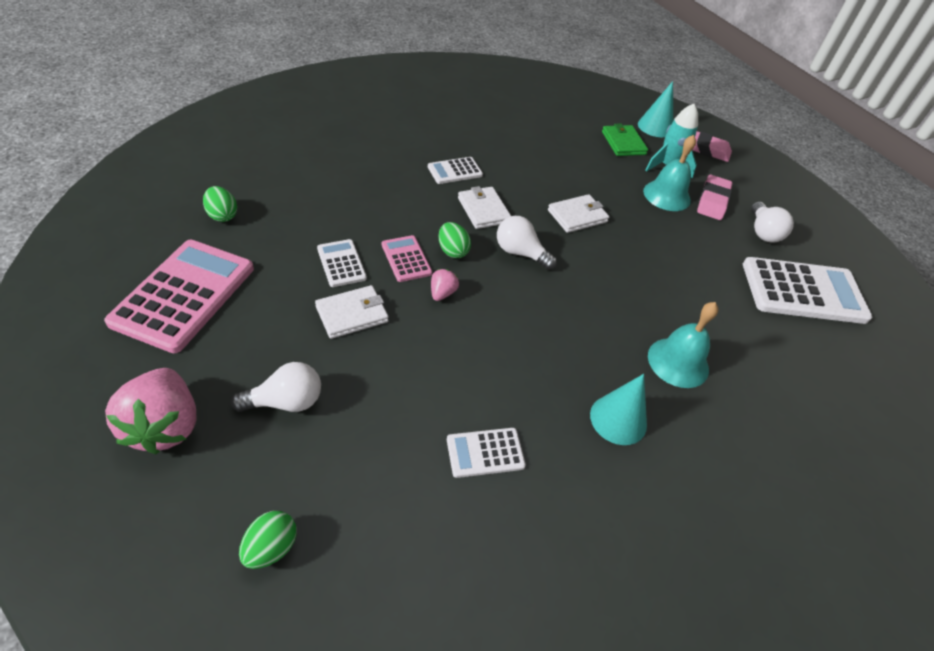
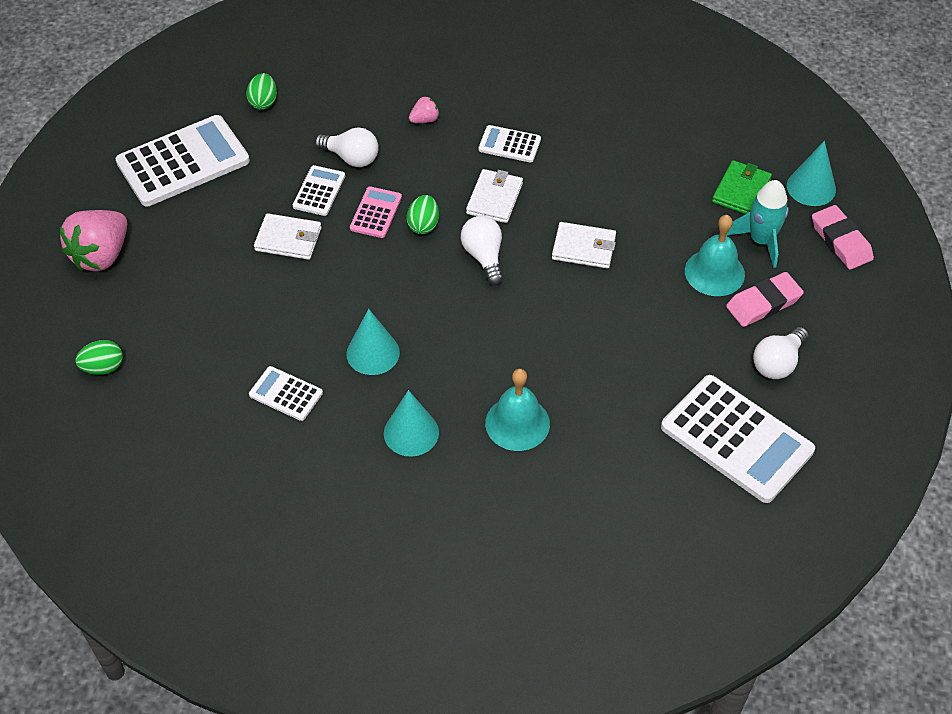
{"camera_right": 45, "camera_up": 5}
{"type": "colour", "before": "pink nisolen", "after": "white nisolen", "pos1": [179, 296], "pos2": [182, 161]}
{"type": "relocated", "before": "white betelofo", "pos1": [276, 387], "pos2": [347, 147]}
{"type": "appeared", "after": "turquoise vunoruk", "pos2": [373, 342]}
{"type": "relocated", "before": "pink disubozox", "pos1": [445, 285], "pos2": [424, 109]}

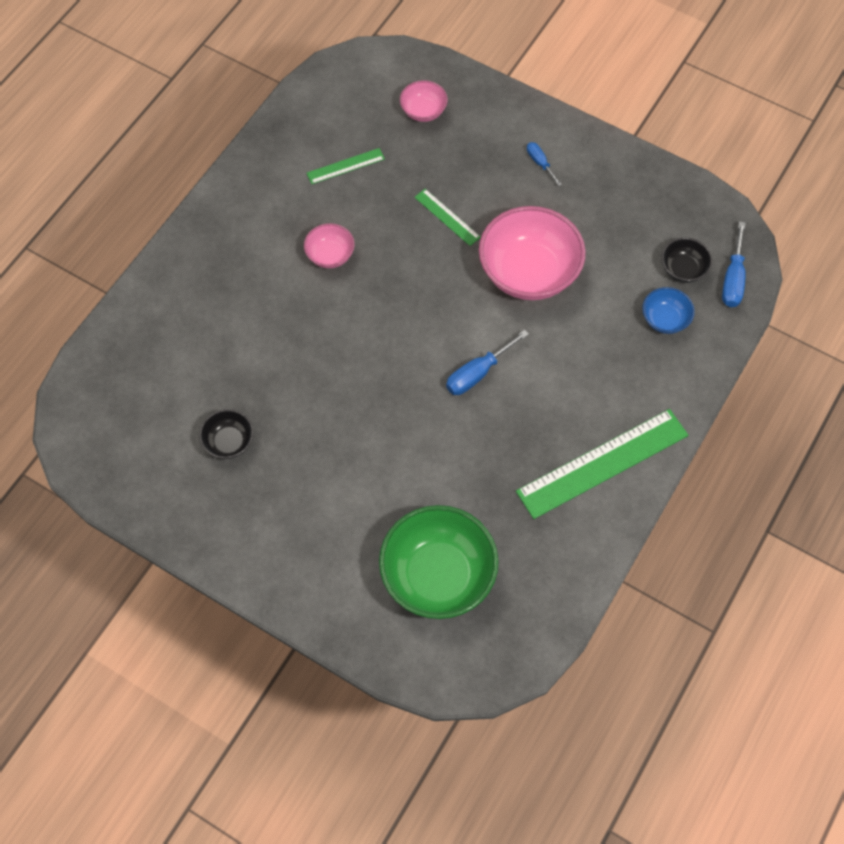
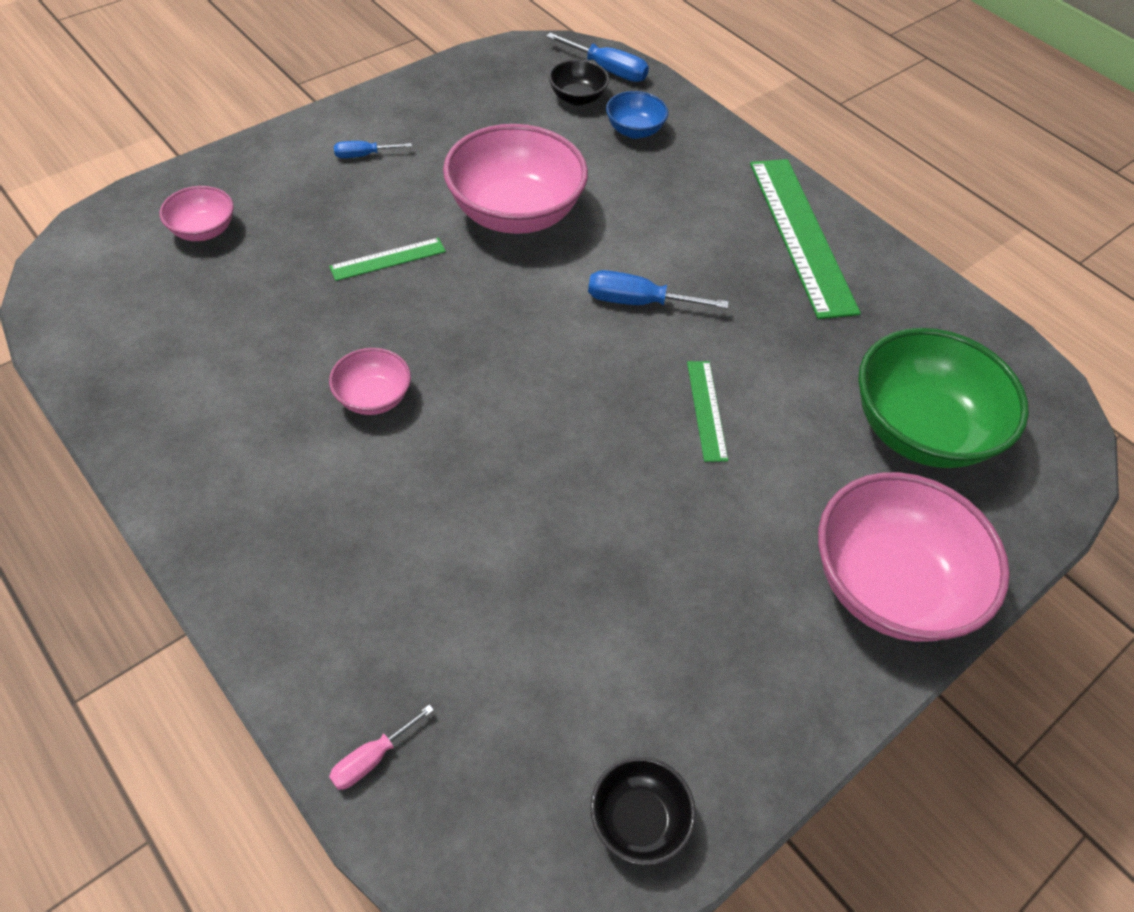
{"camera_right": -75, "camera_up": -10}
{"type": "appeared", "after": "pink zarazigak", "pos2": [381, 747]}
{"type": "spun", "before": "blue zarazigak", "pos1": [487, 362], "pos2": [658, 289], "turn": 120}
{"type": "relocated", "before": "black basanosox", "pos1": [226, 434], "pos2": [643, 811]}
{"type": "relocated", "before": "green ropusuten", "pos1": [345, 166], "pos2": [707, 411]}
{"type": "appeared", "after": "pink basanosox", "pos2": [914, 557]}

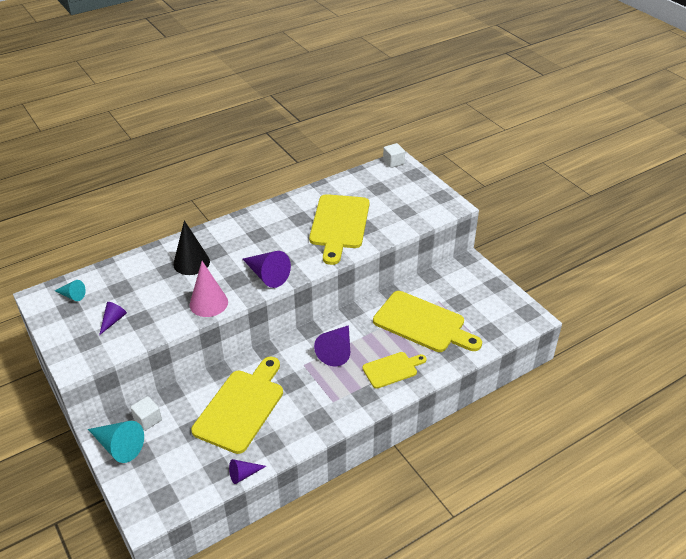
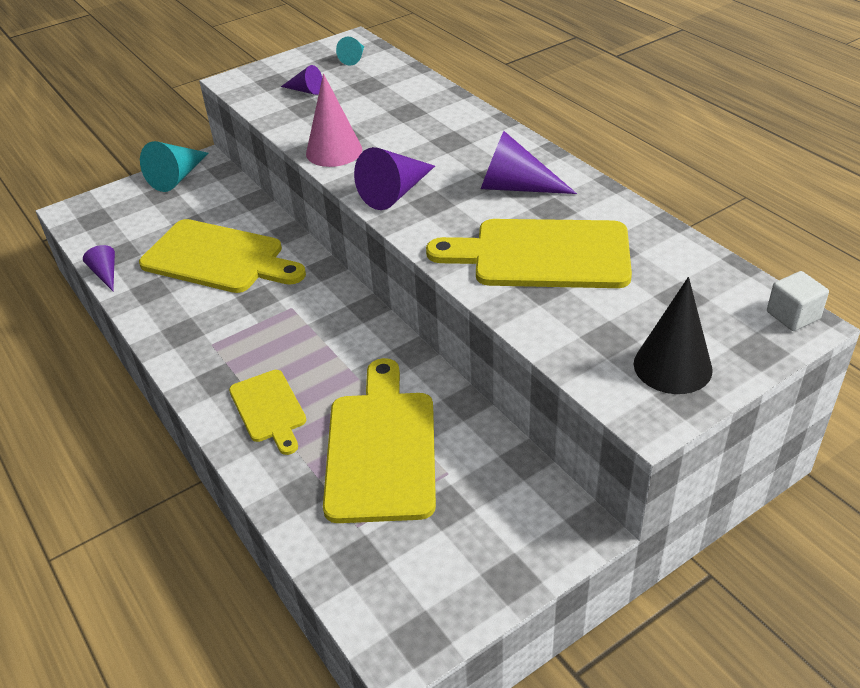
{"camera_right": 90, "camera_up": 0}
{"type": "spun", "before": "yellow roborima", "pos1": [427, 321], "pos2": [379, 440], "turn": 150}
{"type": "relocated", "before": "purple vunoruk", "pos1": [332, 346], "pos2": [529, 162]}
{"type": "relocated", "before": "black vunoruk", "pos1": [191, 248], "pos2": [673, 335]}
{"type": "missing", "before": "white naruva", "pos1": [146, 413]}

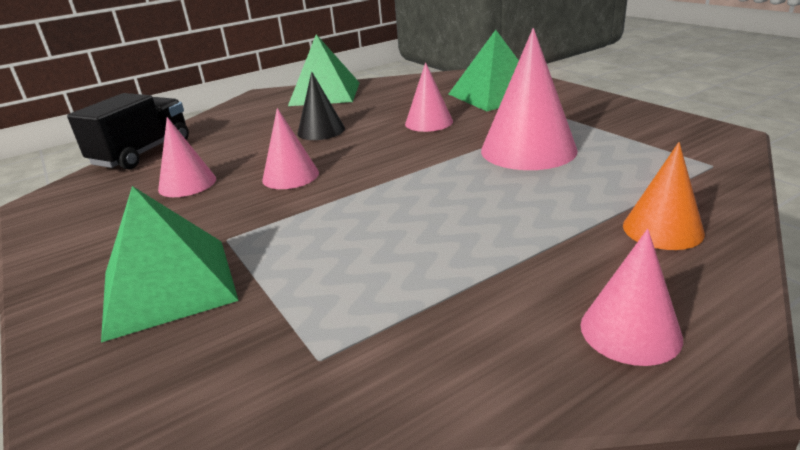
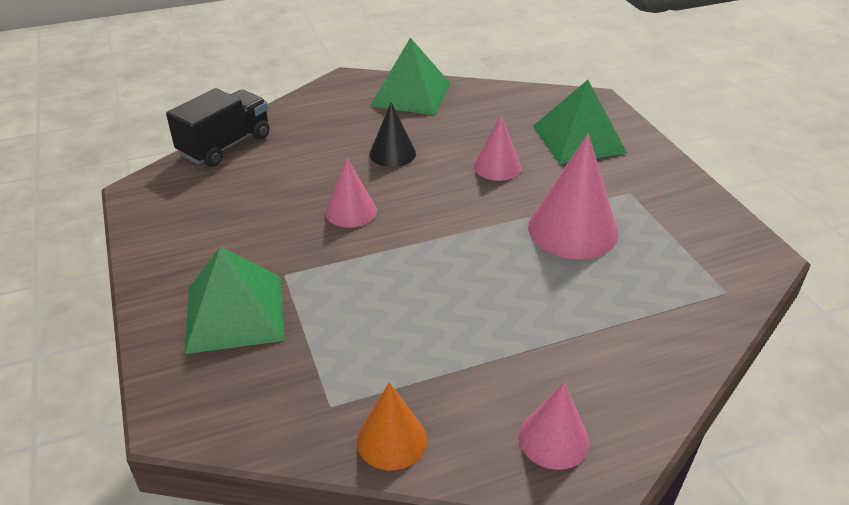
{"camera_right": 10, "camera_up": 10}
{"type": "relocated", "before": "orange vunoruk", "pos1": [664, 196], "pos2": [392, 426]}
{"type": "missing", "before": "pink vunoruk", "pos1": [187, 157]}

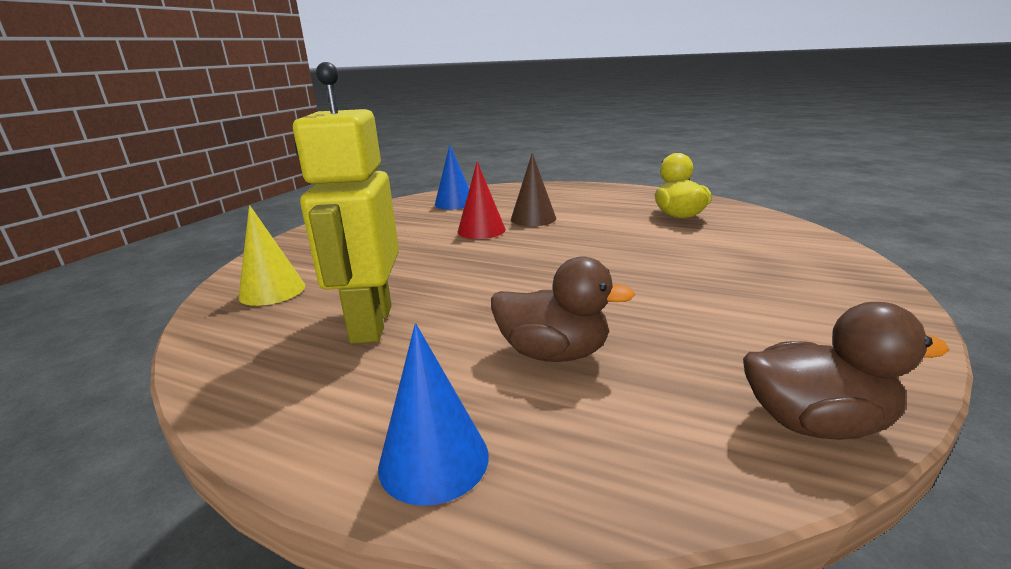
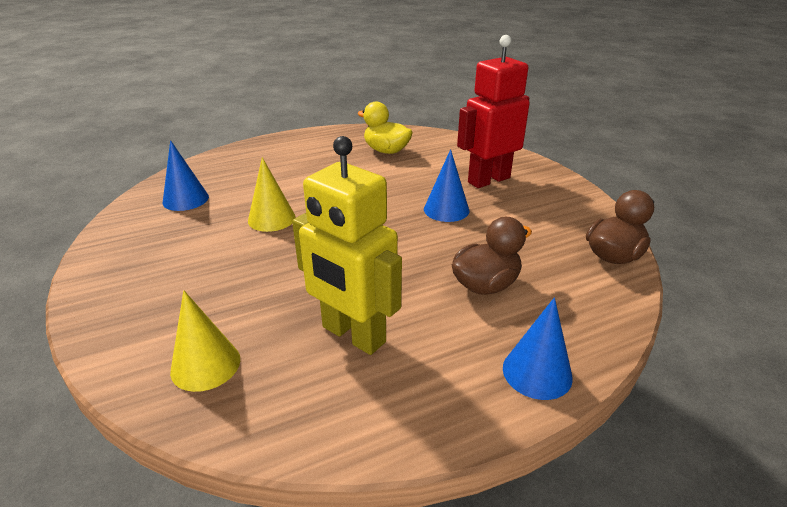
{"camera_right": -50, "camera_up": 10}
{"type": "colour", "before": "red vunoruk", "after": "yellow vunoruk", "pos1": [482, 200], "pos2": [271, 194]}
{"type": "appeared", "after": "blue vunoruk", "pos2": [446, 185]}
{"type": "appeared", "after": "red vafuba", "pos2": [493, 111]}
{"type": "missing", "before": "brown vunoruk", "pos1": [533, 189]}

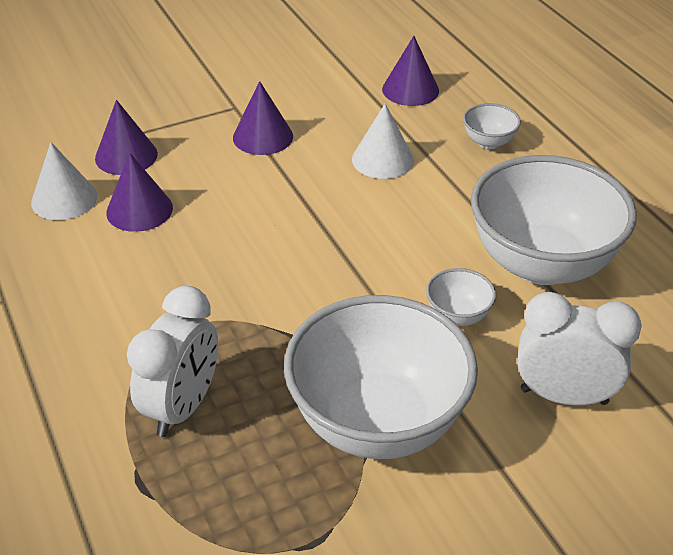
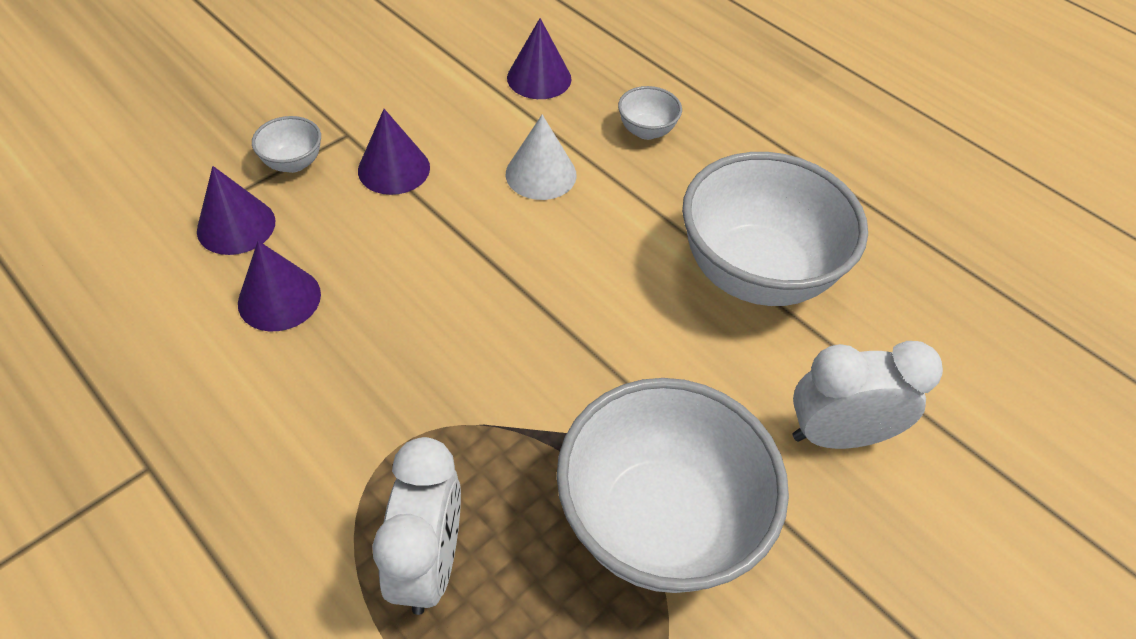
{"camera_right": -20, "camera_up": 10}
{"type": "relocated", "before": "white basanosox", "pos1": [461, 297], "pos2": [286, 144]}
{"type": "missing", "before": "white vunoruk", "pos1": [64, 181]}

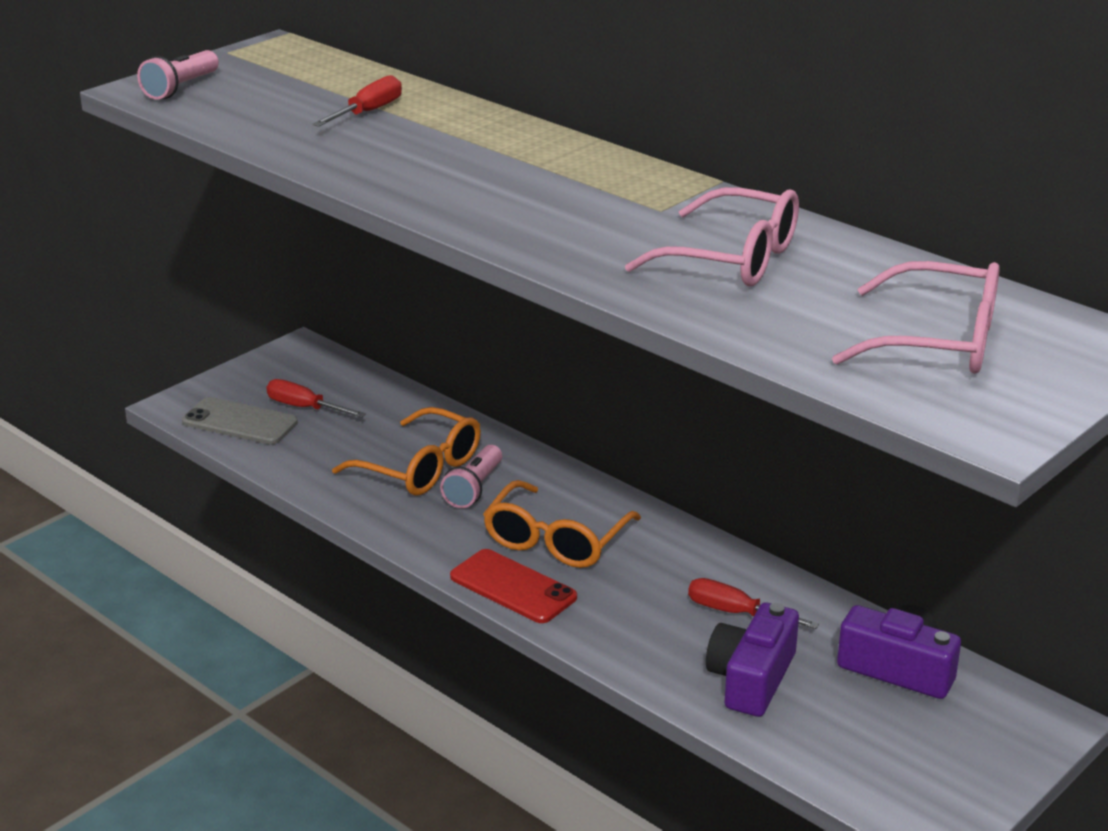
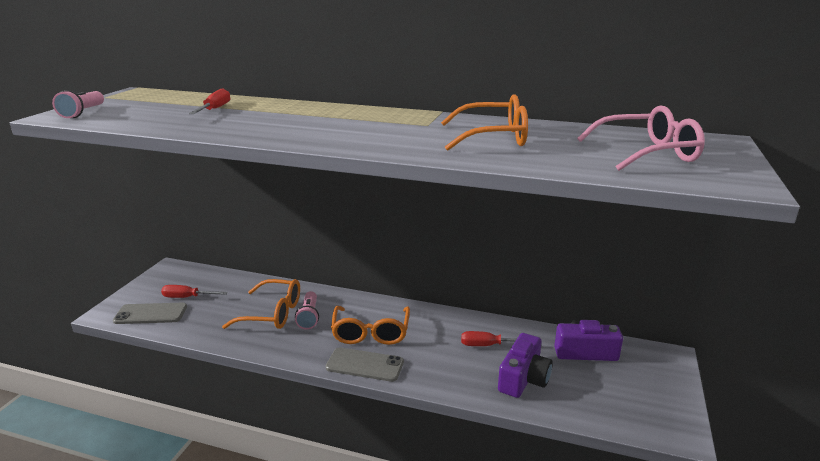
{"camera_right": -25, "camera_up": -5}
{"type": "colour", "before": "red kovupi", "after": "grey kovupi", "pos1": [513, 586], "pos2": [365, 364]}
{"type": "colour", "before": "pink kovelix", "after": "orange kovelix", "pos1": [712, 236], "pos2": [484, 122]}
{"type": "spun", "before": "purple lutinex", "pos1": [752, 660], "pos2": [525, 365], "turn": -150}

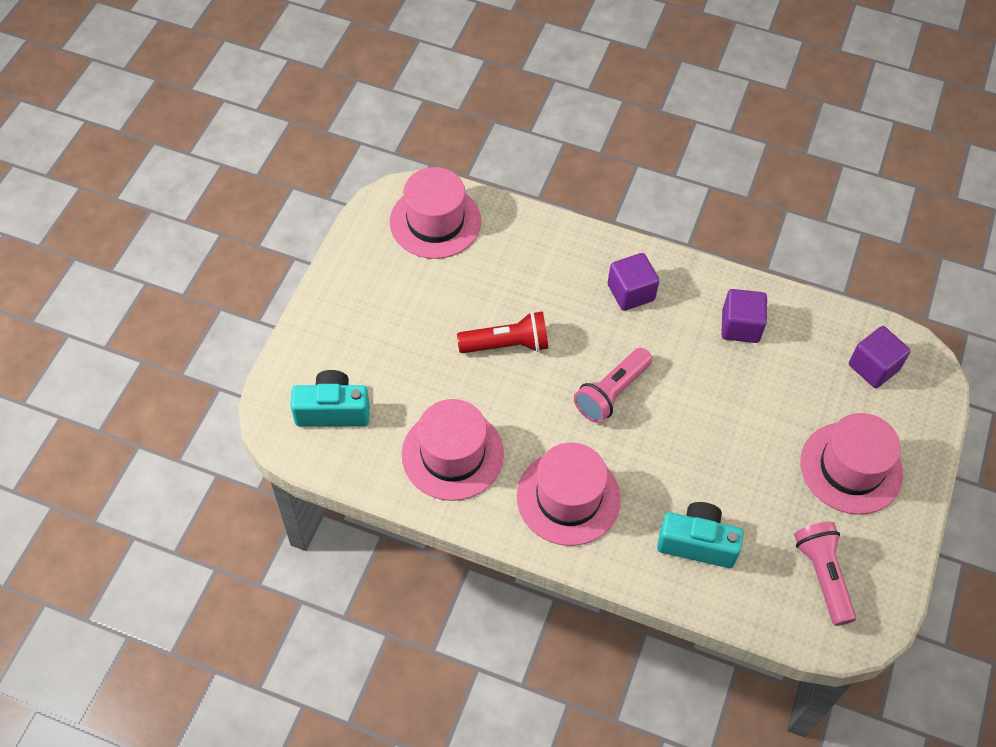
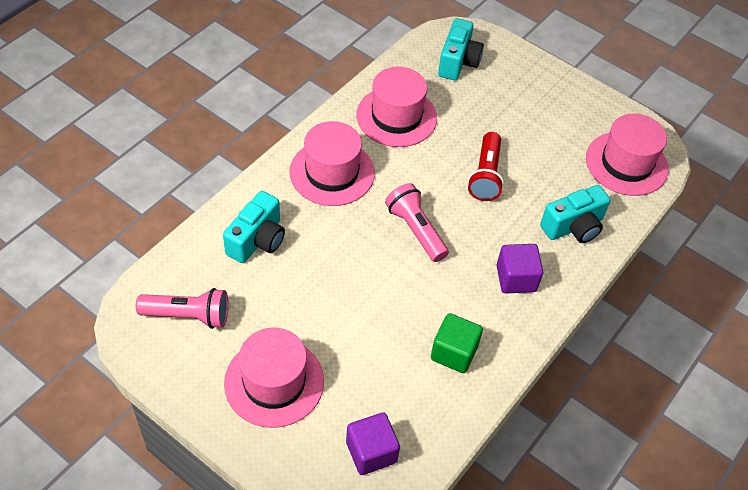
{"camera_right": 105, "camera_up": -5}
{"type": "colour", "before": "purple naruva", "after": "green naruva", "pos1": [744, 316], "pos2": [457, 343]}
{"type": "appeared", "after": "turquoise lutinex", "pos2": [575, 214]}

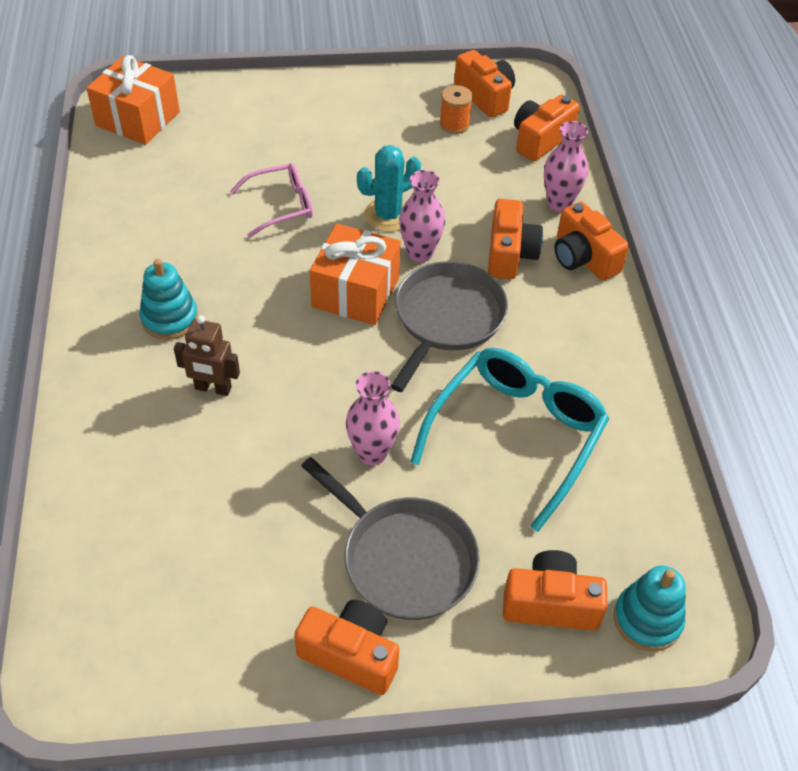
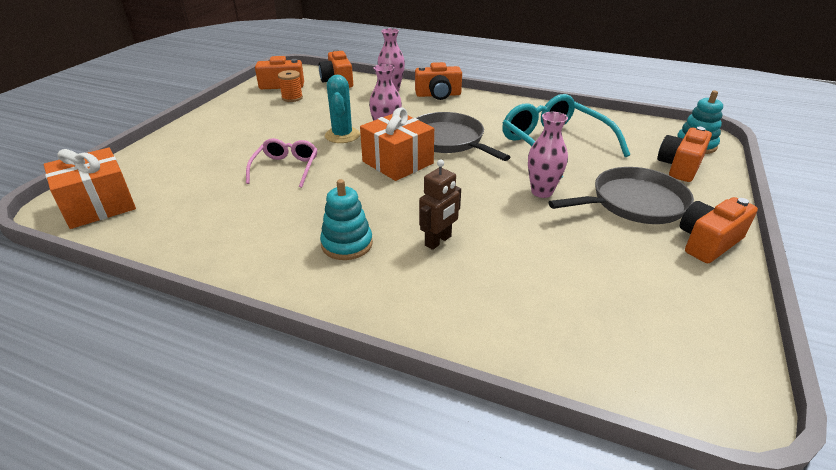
{"camera_right": -60, "camera_up": -15}
{"type": "missing", "before": "orange lutinex", "pos1": [515, 239]}

